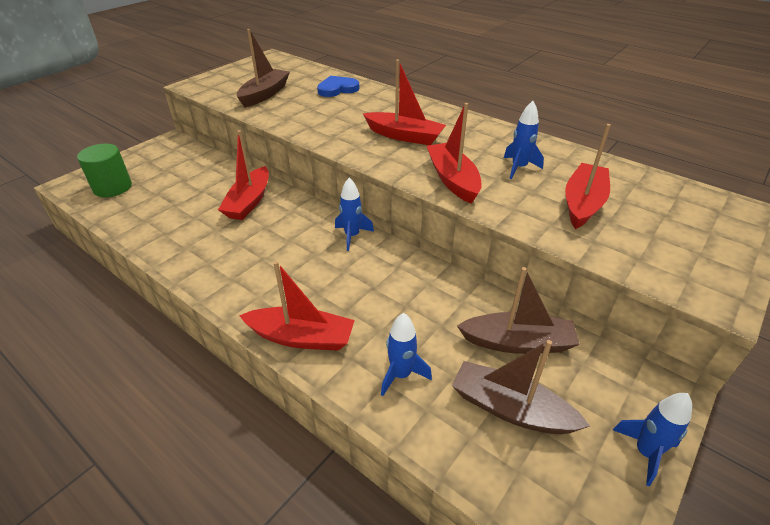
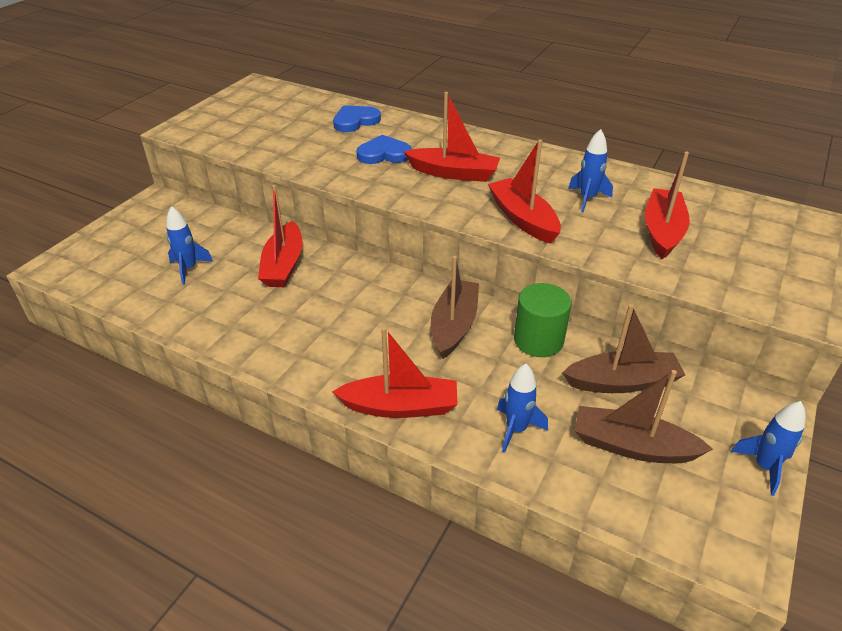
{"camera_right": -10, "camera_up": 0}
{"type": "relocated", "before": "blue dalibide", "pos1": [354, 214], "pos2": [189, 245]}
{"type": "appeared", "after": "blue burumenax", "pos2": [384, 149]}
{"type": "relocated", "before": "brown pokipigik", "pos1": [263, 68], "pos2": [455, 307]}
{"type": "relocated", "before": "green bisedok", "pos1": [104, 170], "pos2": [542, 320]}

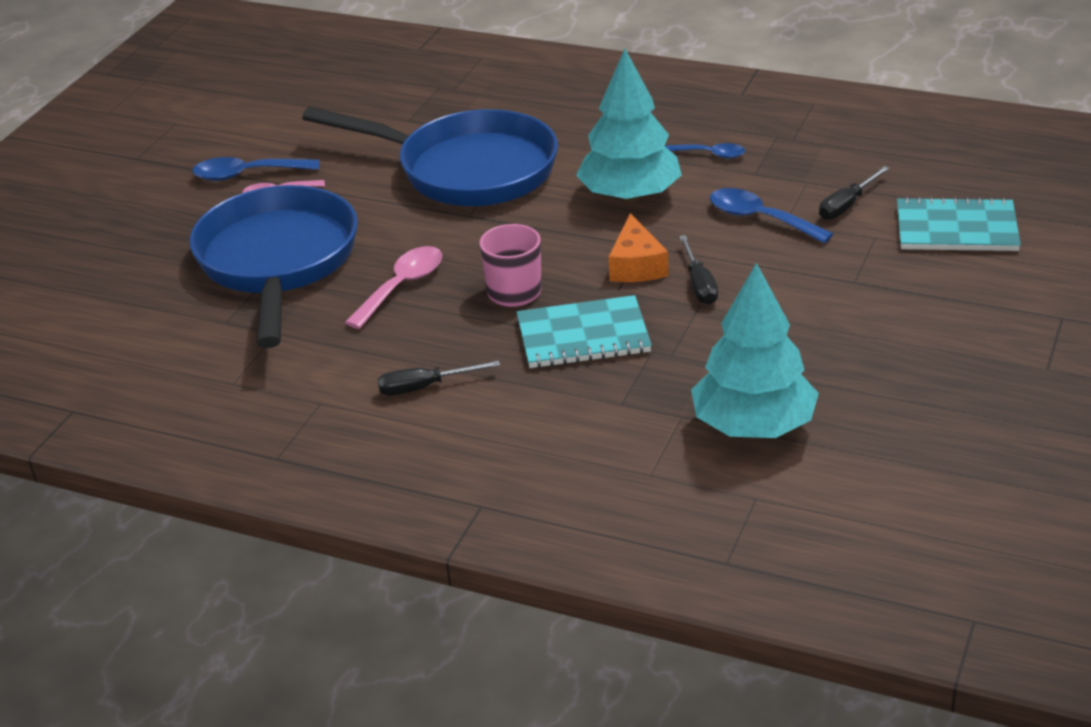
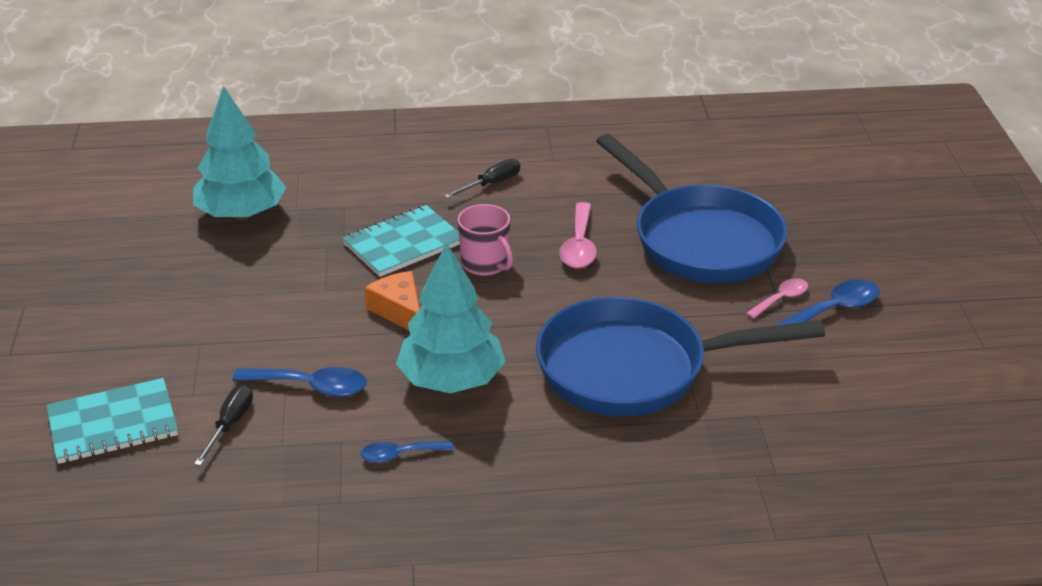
{"camera_right": 150, "camera_up": 0}
{"type": "missing", "before": "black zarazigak", "pos1": [698, 270]}

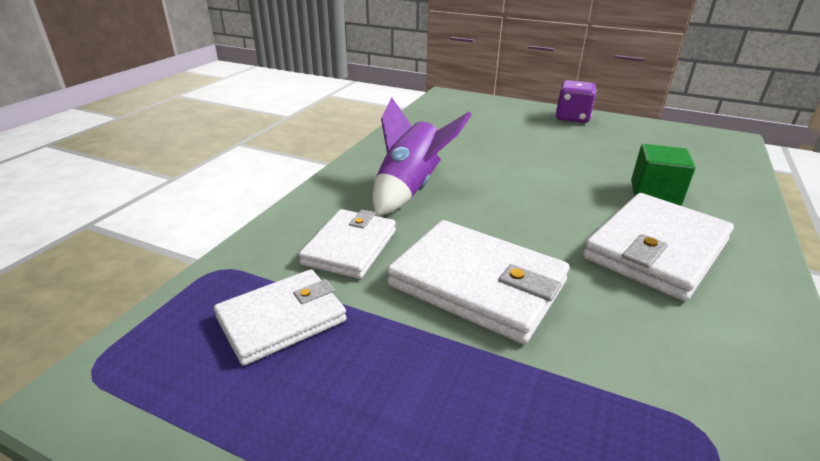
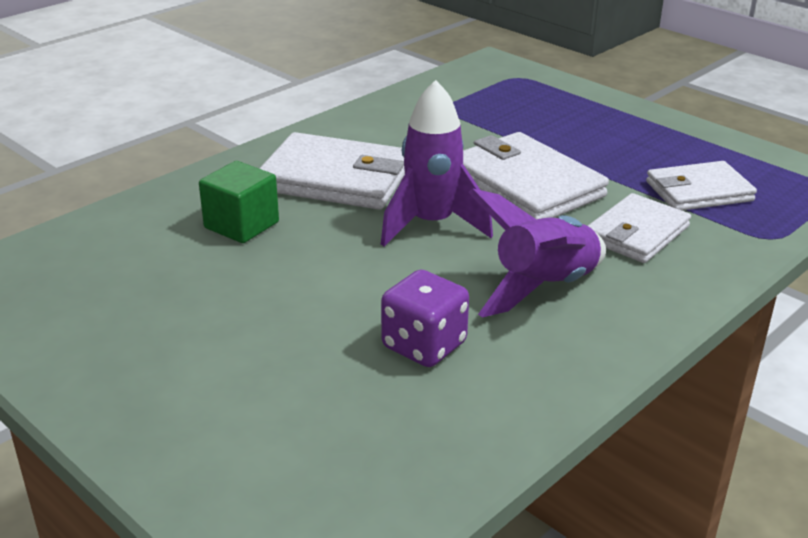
{"camera_right": -160, "camera_up": 0}
{"type": "spun", "before": "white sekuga", "pos1": [658, 247], "pos2": [332, 171], "turn": 45}
{"type": "appeared", "after": "purple dalibide", "pos2": [437, 163]}
{"type": "relocated", "before": "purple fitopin", "pos1": [576, 101], "pos2": [425, 318]}

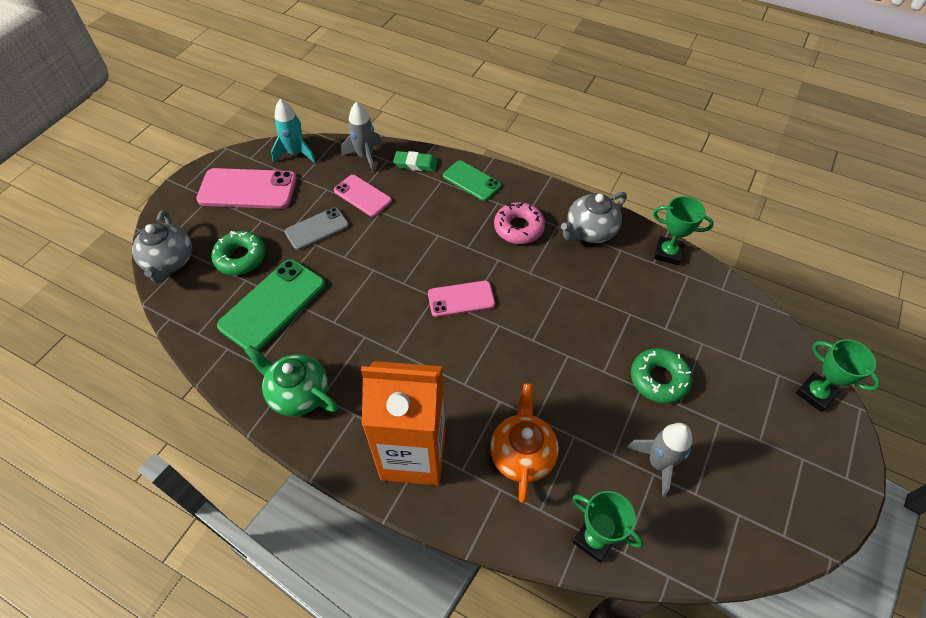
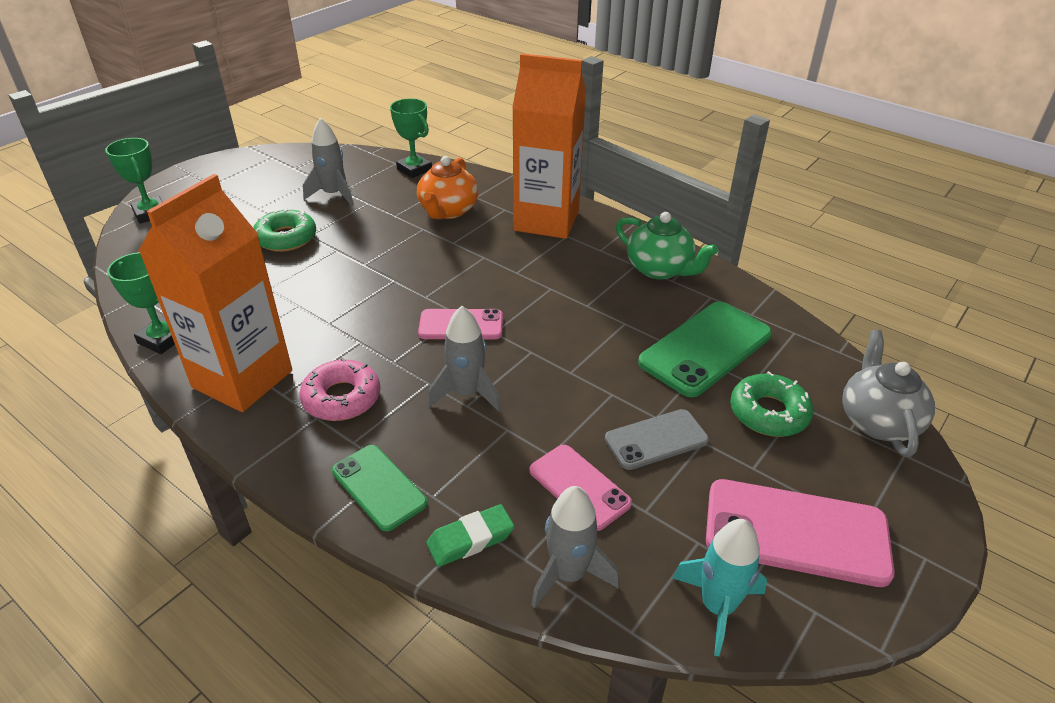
{"camera_right": -170, "camera_up": -15}
{"type": "exchanged", "before": "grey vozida", "after": "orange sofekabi", "pos1": [594, 217], "pos2": [215, 293]}
{"type": "spun", "before": "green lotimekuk", "pos1": [415, 161], "pos2": [470, 535], "turn": -45}
{"type": "appeared", "after": "grey dalibide", "pos2": [464, 359]}

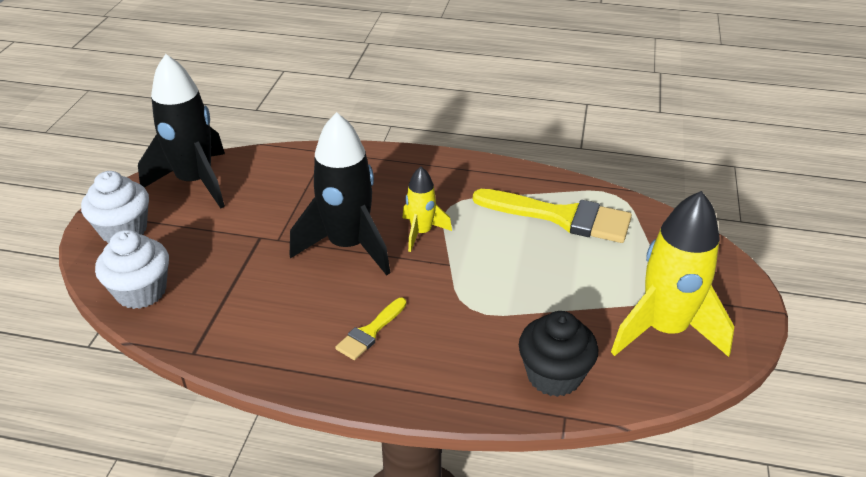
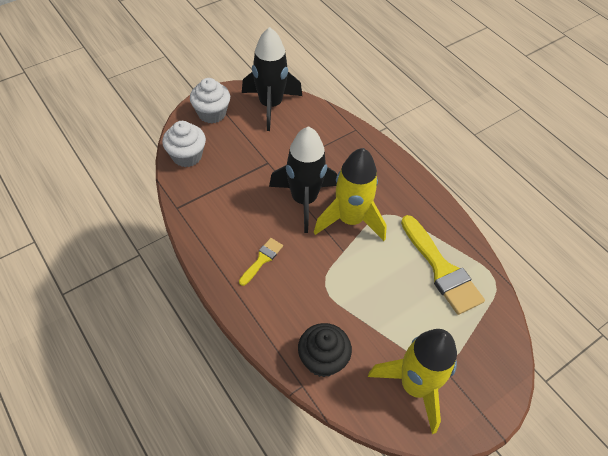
{"camera_right": 40, "camera_up": 15}
{"type": "spun", "before": "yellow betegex", "pos1": [371, 329], "pos2": [261, 262], "turn": 135}
{"type": "size", "before": "yellow dalibide", "pos1": [427, 209], "pos2": [350, 194], "scale": 1.88}

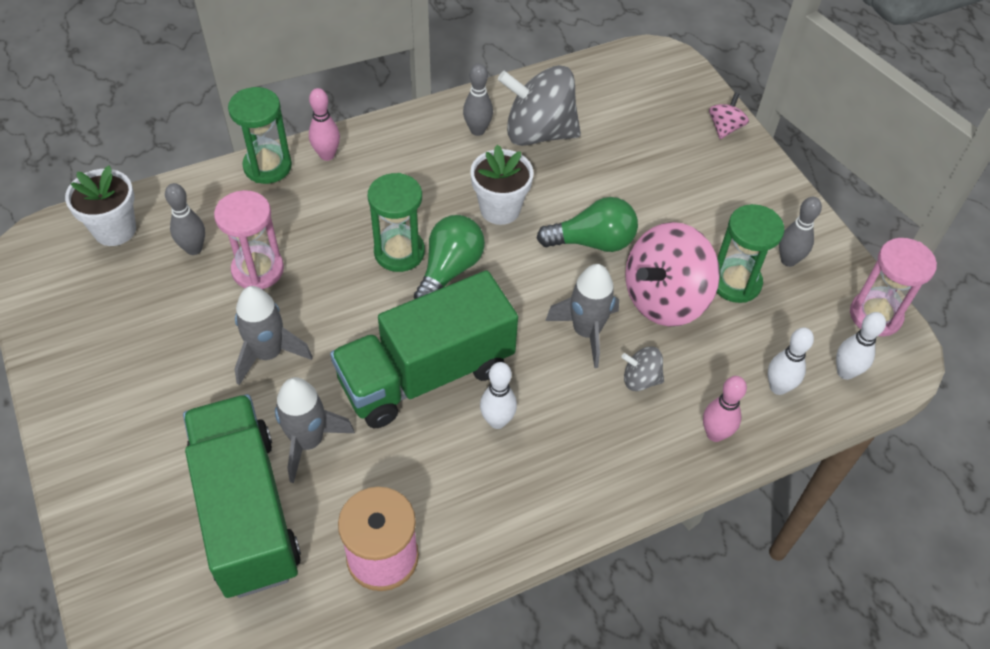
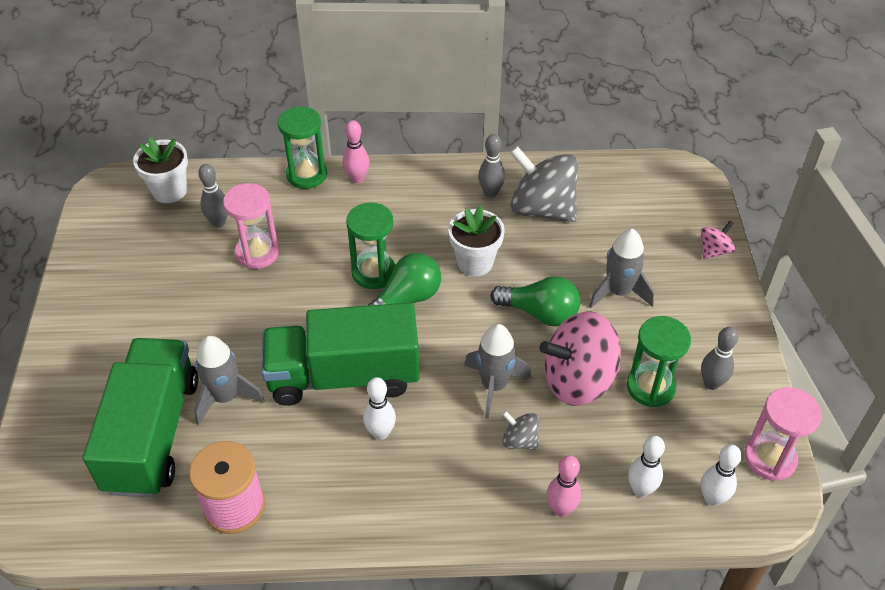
{"camera_right": 25, "camera_up": -5}
{"type": "relocated", "before": "grey dalibide", "pos1": [274, 335], "pos2": [621, 268]}

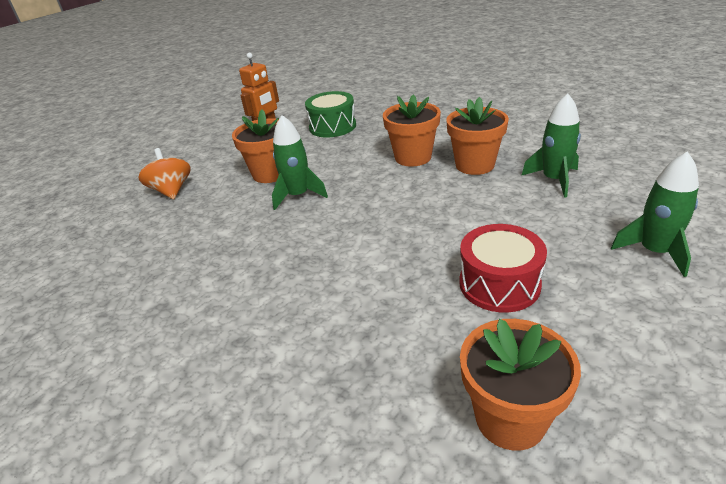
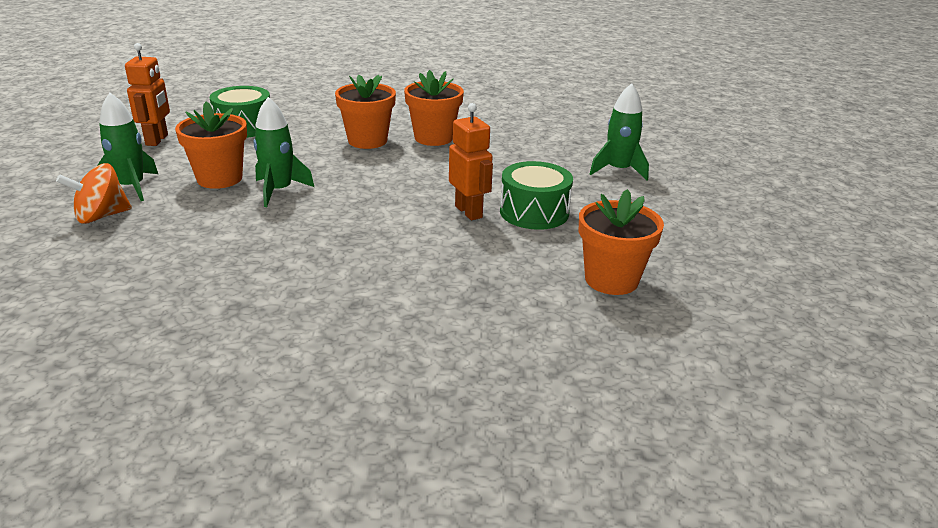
{"camera_right": -40, "camera_up": -5}
{"type": "spun", "before": "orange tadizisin", "pos1": [164, 173], "pos2": [94, 193], "turn": -60}
{"type": "relocated", "before": "green dalibide", "pos1": [551, 145], "pos2": [127, 147]}
{"type": "appeared", "after": "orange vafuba", "pos2": [471, 161]}
{"type": "colour", "before": "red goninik", "after": "green goninik", "pos1": [503, 268], "pos2": [536, 195]}

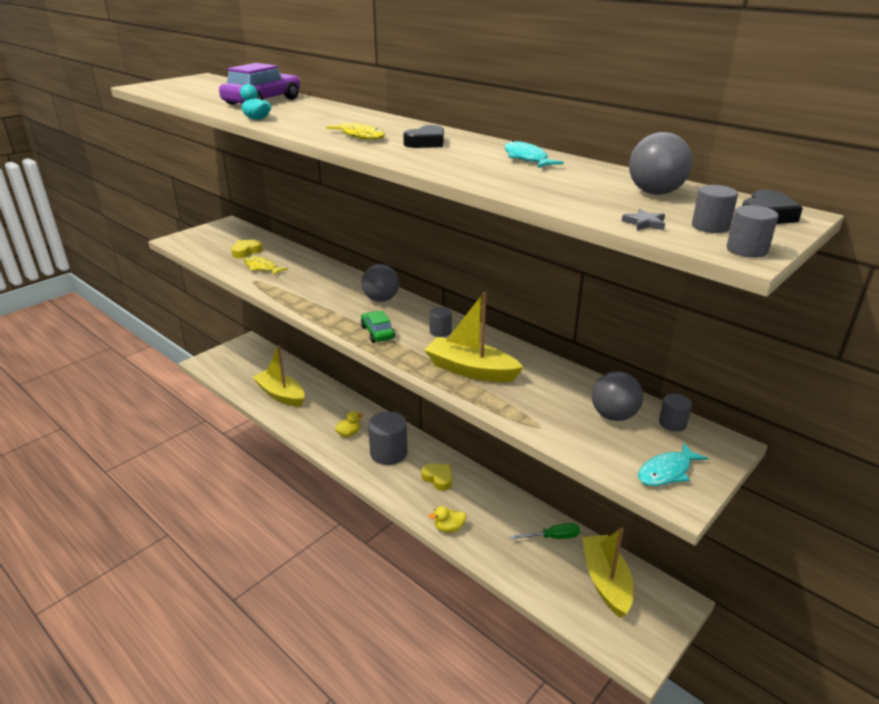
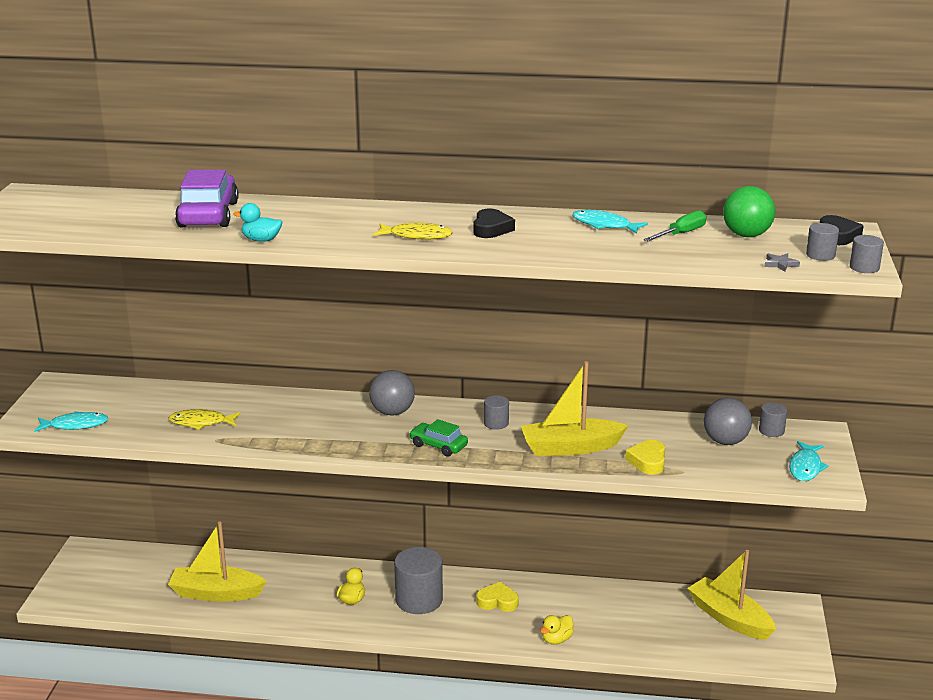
{"camera_right": -35, "camera_up": -5}
{"type": "appeared", "after": "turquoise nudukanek", "pos2": [71, 421]}
{"type": "relocated", "before": "yellow burumenax", "pos1": [247, 249], "pos2": [645, 457]}
{"type": "relocated", "before": "green zarazigak", "pos1": [545, 531], "pos2": [675, 225]}
{"type": "colour", "before": "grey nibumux", "after": "green nibumux", "pos1": [661, 163], "pos2": [749, 211]}

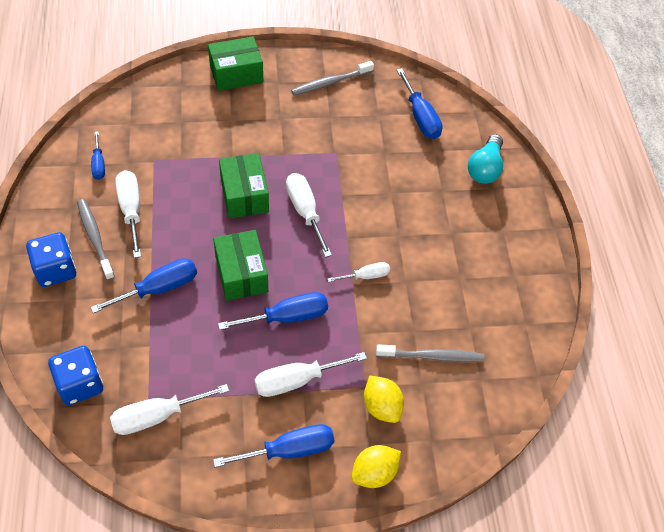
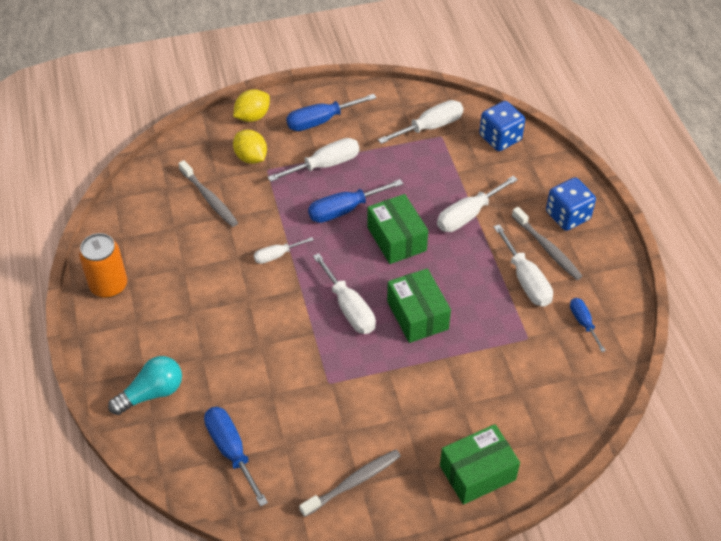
{"camera_right": 175, "camera_up": -5}
{"type": "appeared", "after": "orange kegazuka", "pos2": [103, 265]}
{"type": "spun", "before": "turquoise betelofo", "pos1": [485, 159], "pos2": [145, 385], "turn": 45}
{"type": "spun", "before": "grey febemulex", "pos1": [430, 353], "pos2": [208, 193], "turn": -120}
{"type": "colour", "before": "blue zarazigak", "after": "white zarazigak", "pos1": [143, 285], "pos2": [477, 204]}

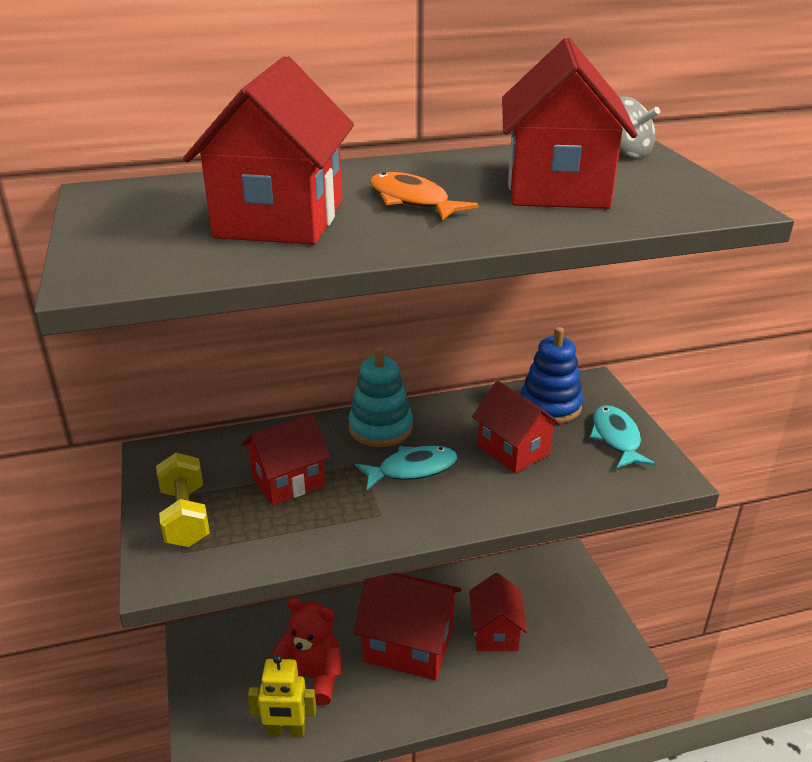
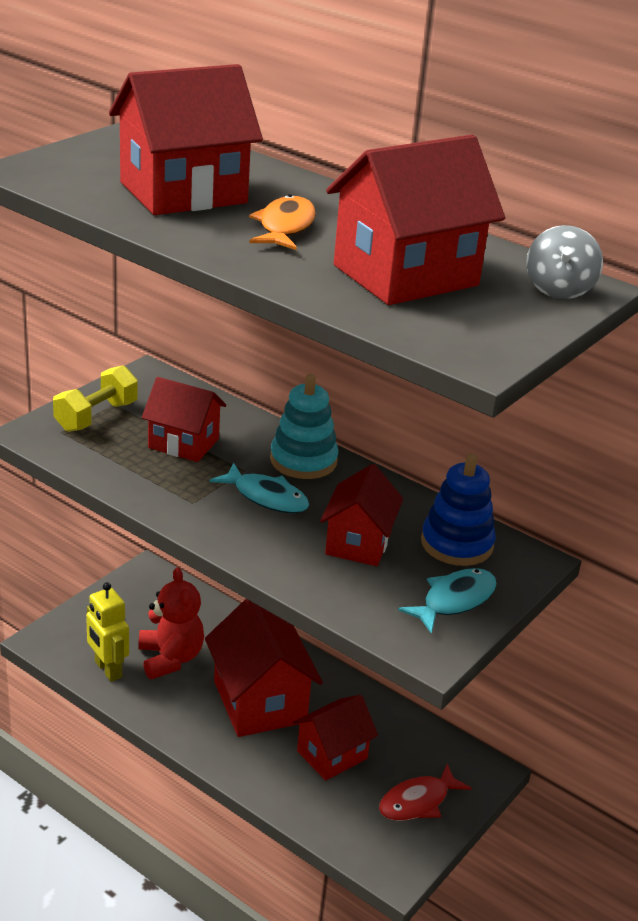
{"camera_right": 50, "camera_up": 0}
{"type": "appeared", "after": "red nudukanek", "pos2": [425, 792]}

